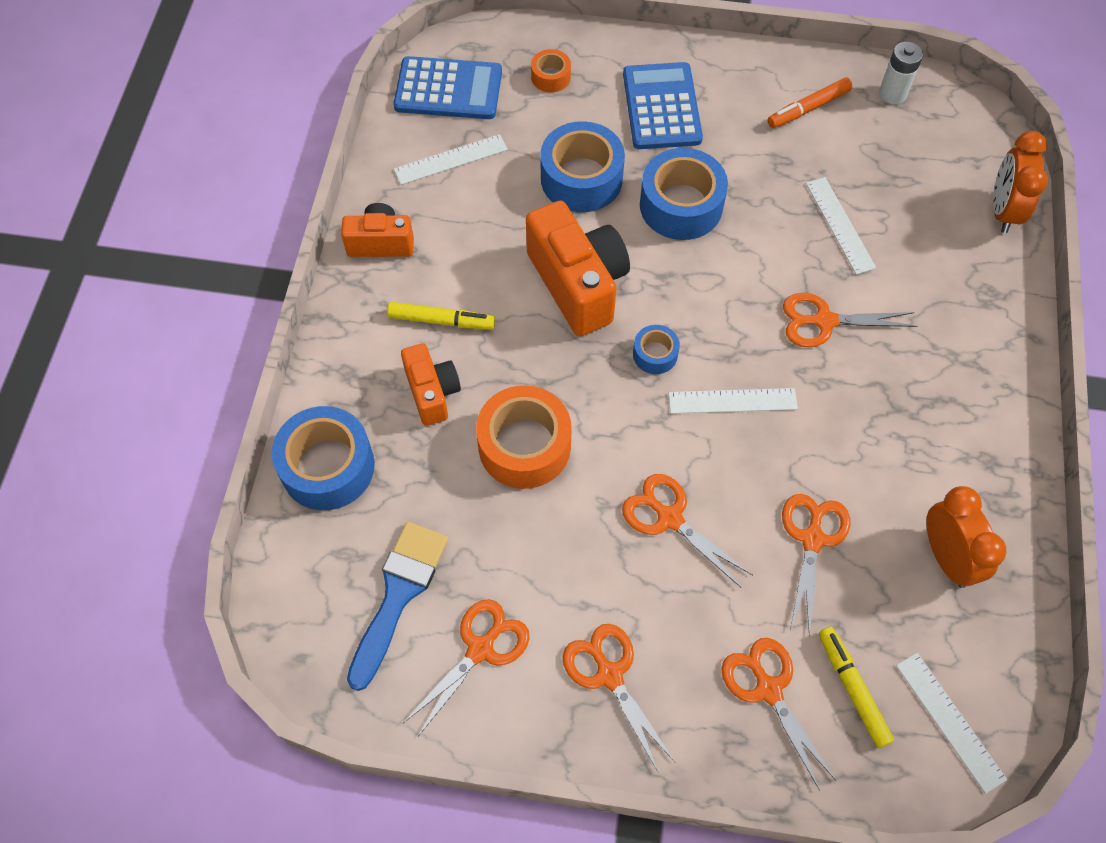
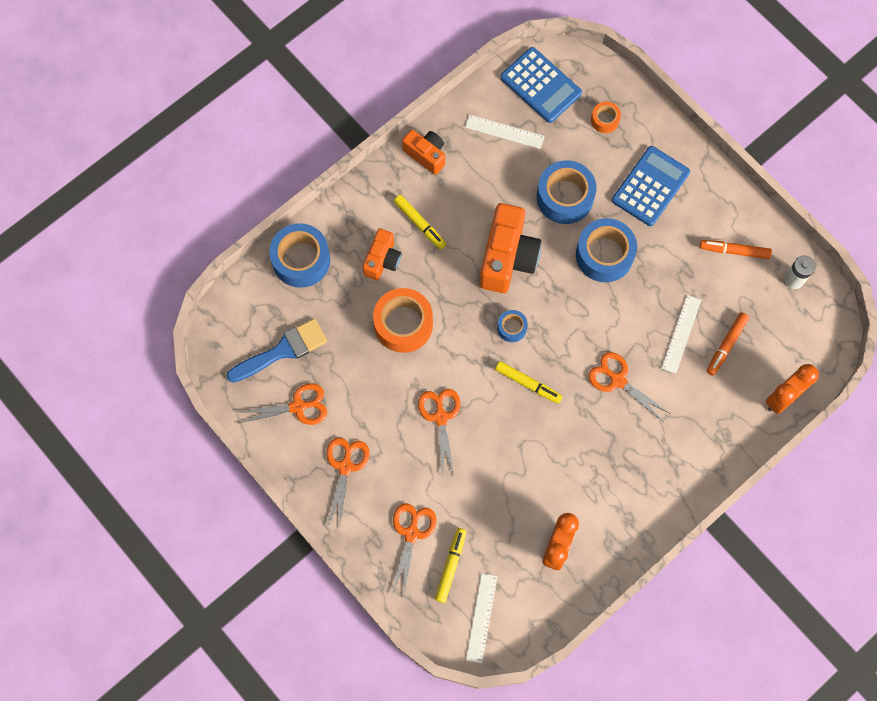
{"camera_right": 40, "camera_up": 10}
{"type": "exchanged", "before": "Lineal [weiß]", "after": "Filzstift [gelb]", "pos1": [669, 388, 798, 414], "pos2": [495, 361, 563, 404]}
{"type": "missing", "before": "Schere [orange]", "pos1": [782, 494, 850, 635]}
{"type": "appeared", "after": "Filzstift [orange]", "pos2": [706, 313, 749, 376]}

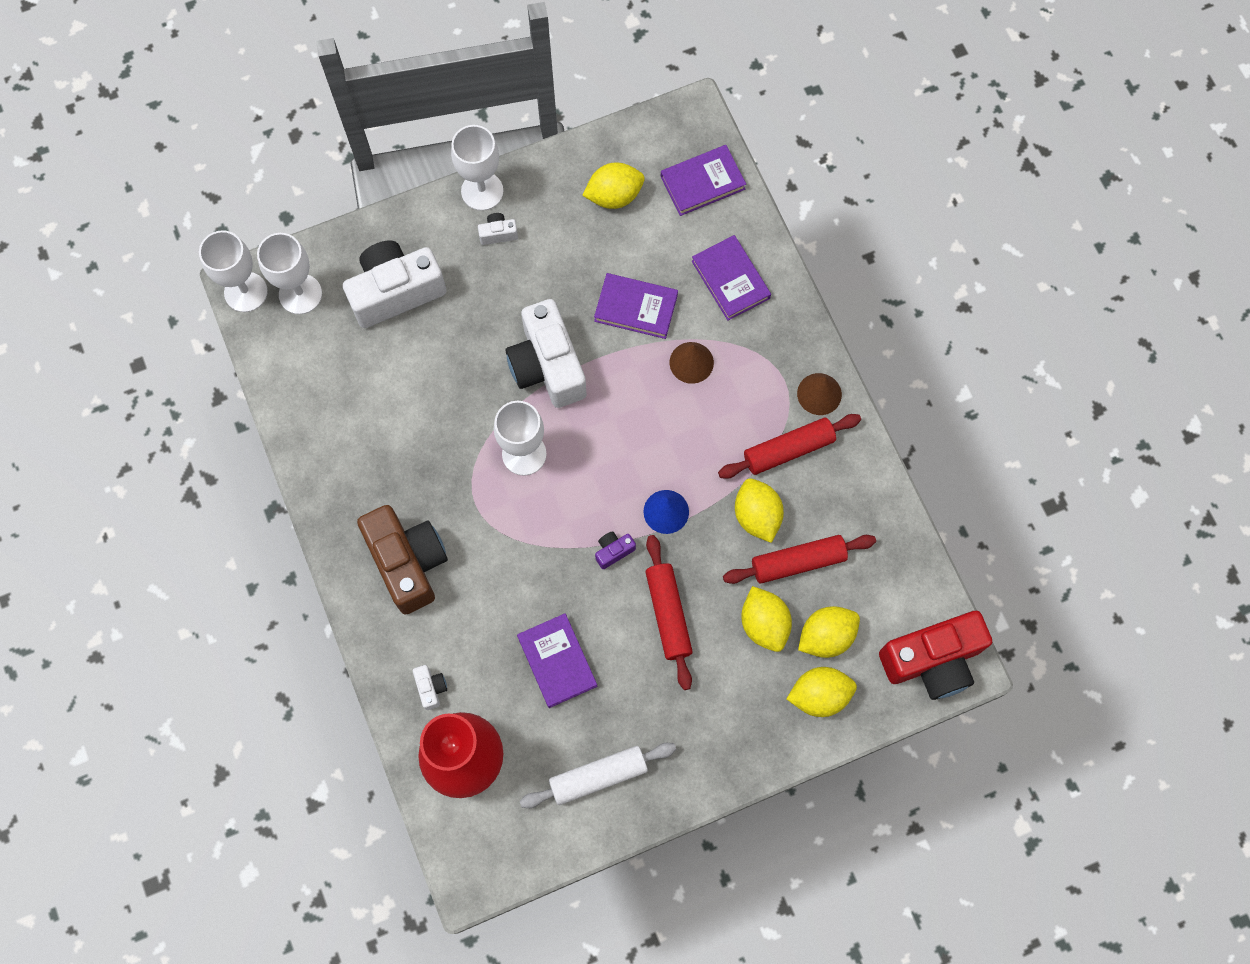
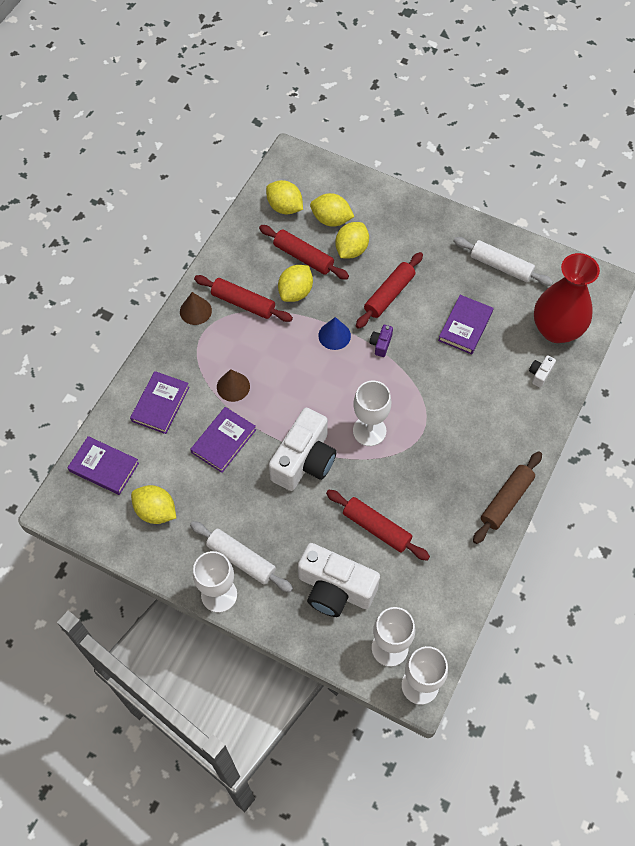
{"camera_right": -130, "camera_up": -10}
{"type": "exchanged", "before": "Kamera [weiß]", "after": "Nudelholz [weiß]", "pos1": [478, 213, 518, 245], "pos2": [190, 521, 293, 592]}
{"type": "spun", "before": "Buch [lila]", "pos1": [594, 273, 678, 339], "pos2": [190, 407, 256, 473], "turn": 60}
{"type": "missing", "before": "Kamera [braun]", "pos1": [357, 505, 448, 614]}
{"type": "spun", "before": "Kamera [lila]", "pos1": [595, 531, 636, 569], "pos2": [370, 325, 393, 357], "turn": 90}
{"type": "missing", "before": "Kamera [rot]", "pos1": [879, 611, 992, 700]}
{"type": "relocated", "before": "Zitrone [gelb]", "pos1": [787, 667, 857, 717], "pos2": [266, 180, 303, 214]}
{"type": "appeared", "after": "Nudelholz [braun]", "pos2": [473, 451, 542, 544]}
{"type": "appeared", "after": "Nudelholz [rot]", "pos2": [326, 490, 430, 561]}

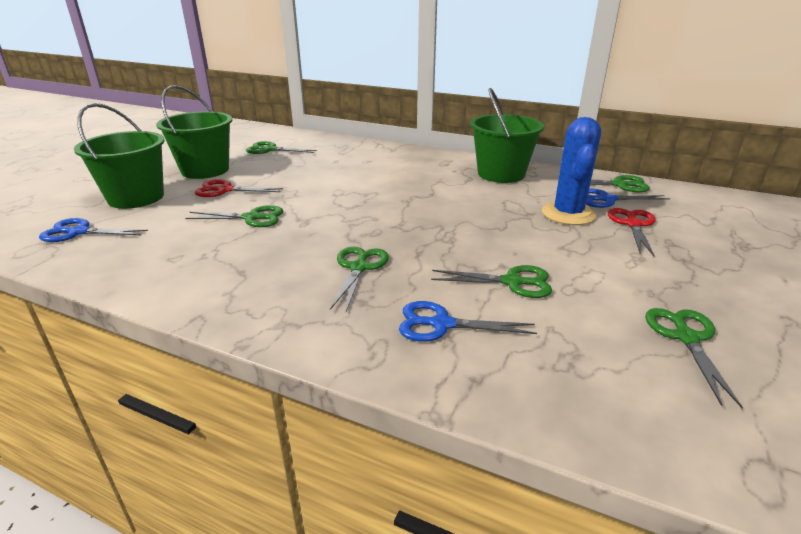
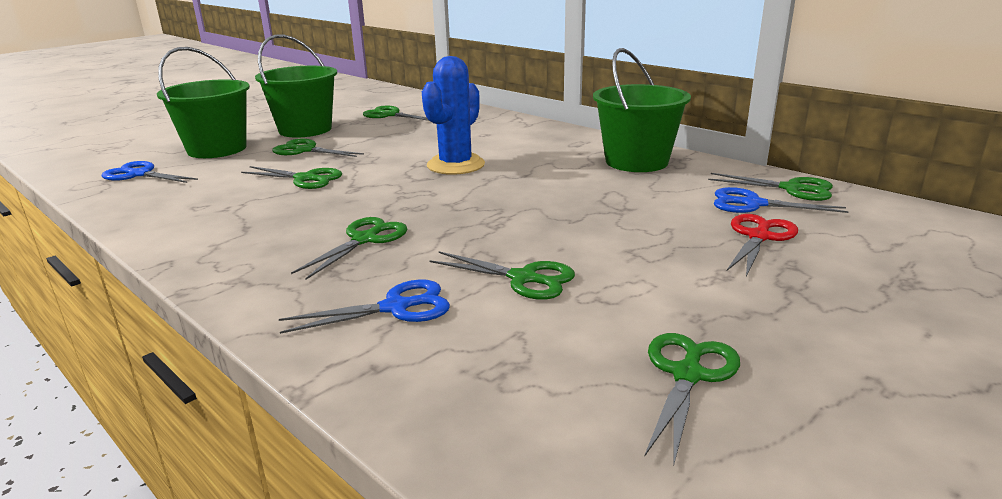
{"camera_right": 20, "camera_up": -5}
{"type": "relocated", "before": "Kaktus [blau]", "pos1": [542, 117, 601, 225], "pos2": [422, 56, 485, 175]}
{"type": "colour", "before": "Schere [rot]", "after": "Schere [grün]", "pos1": [195, 179, 283, 197], "pos2": [272, 139, 364, 157]}
{"type": "spun", "before": "Schere [blau]", "pos1": [399, 301, 537, 342], "pos2": [279, 279, 450, 334], "turn": 135}

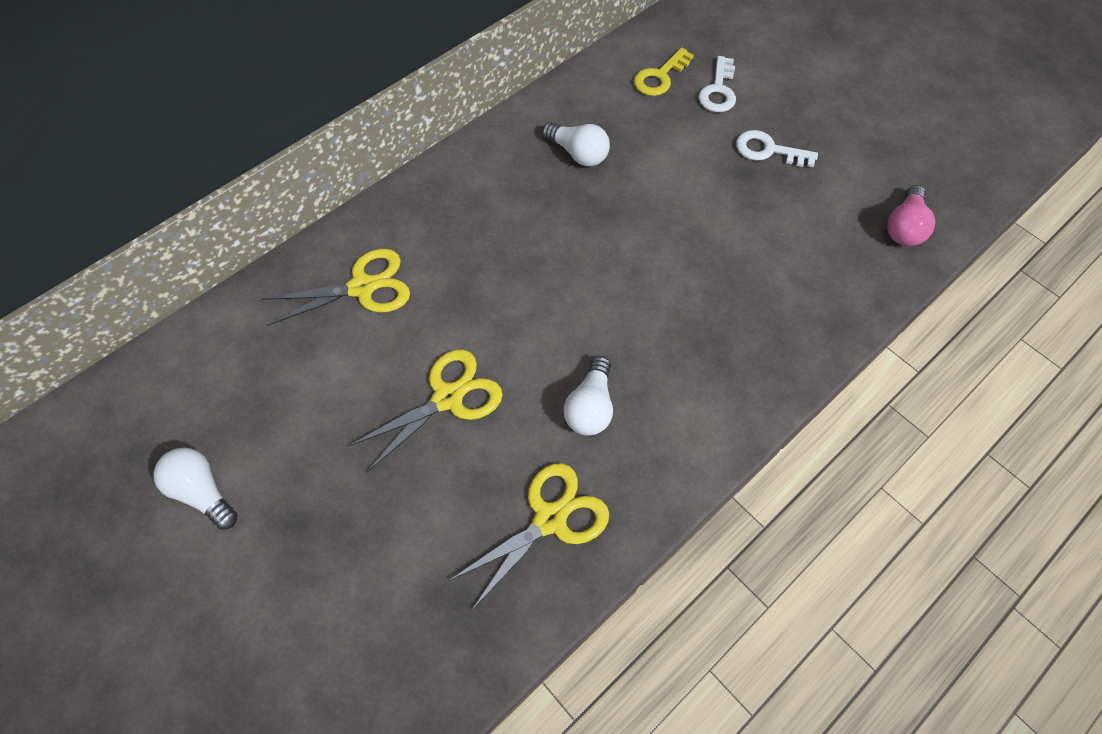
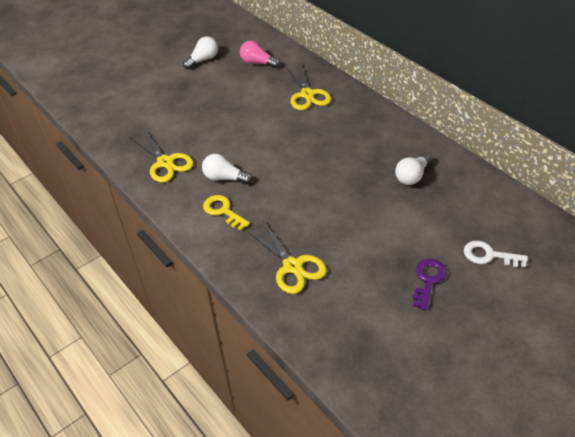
{"camera_right": 95, "camera_up": -15}
{"type": "relocated", "before": "Schlüssel [gelb]", "pos1": [634, 47, 694, 96], "pos2": [203, 195, 250, 231]}
{"type": "colour", "before": "Schlüssel [weiß]", "after": "Schlüssel [lila]", "pos1": [736, 130, 818, 167], "pos2": [413, 259, 447, 310]}
{"type": "relocated", "before": "Glühbirne [rosa]", "pos1": [887, 185, 935, 246], "pos2": [240, 41, 280, 68]}
{"type": "relocated", "before": "Schere [gelb]", "pos1": [348, 349, 503, 472], "pos2": [247, 221, 327, 294]}

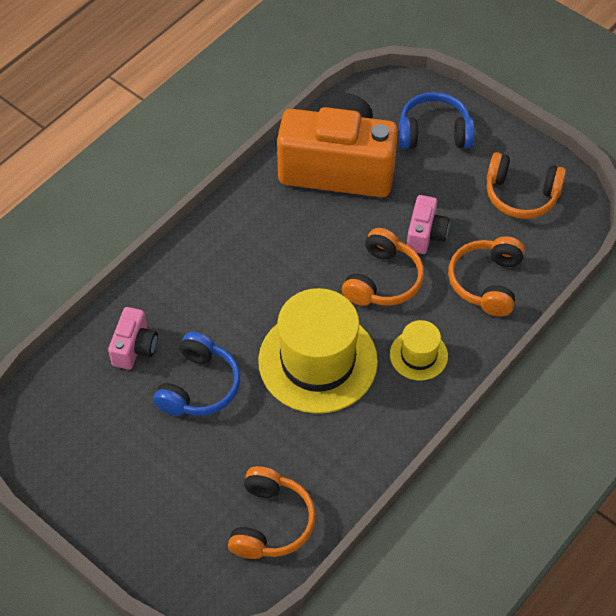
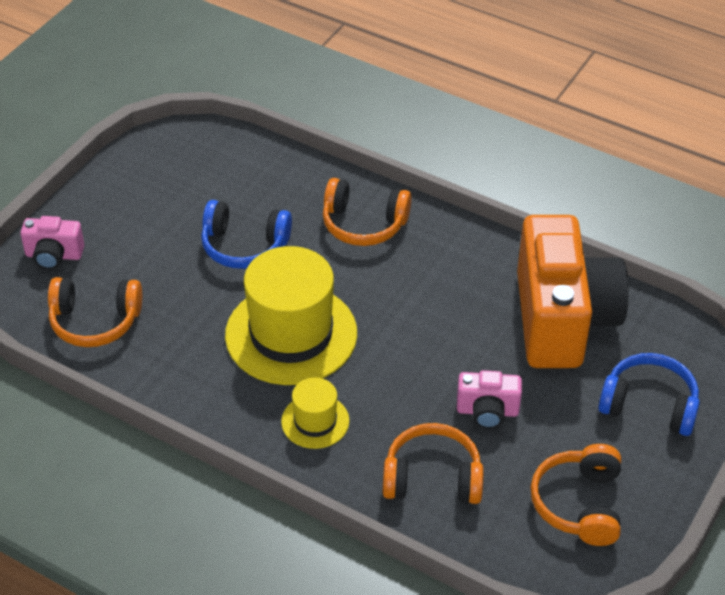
{"camera_right": 80, "camera_up": -10}
{"type": "spun", "before": "Kopfhörer [blau]", "pos1": [399, 92, 474, 149], "pos2": [598, 353, 700, 436], "turn": -60}
{"type": "relocated", "before": "Kopfhörer [orange]", "pos1": [342, 228, 424, 306], "pos2": [323, 178, 412, 246]}
{"type": "relocated", "before": "Kamera [rosa]", "pos1": [108, 307, 158, 370], "pos2": [21, 216, 84, 270]}

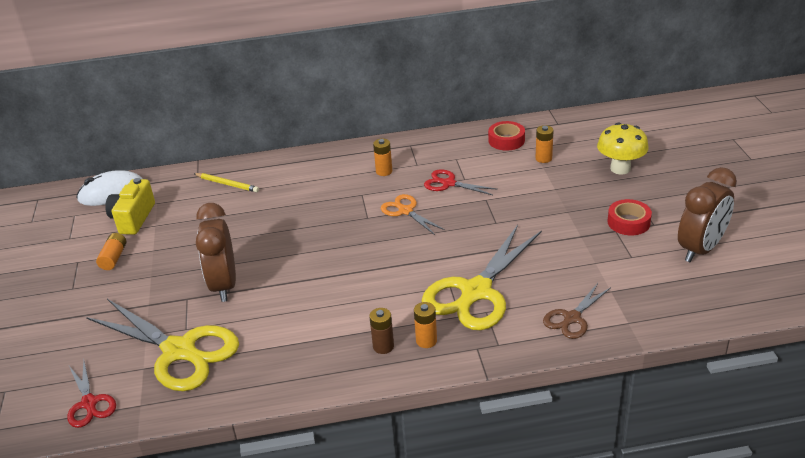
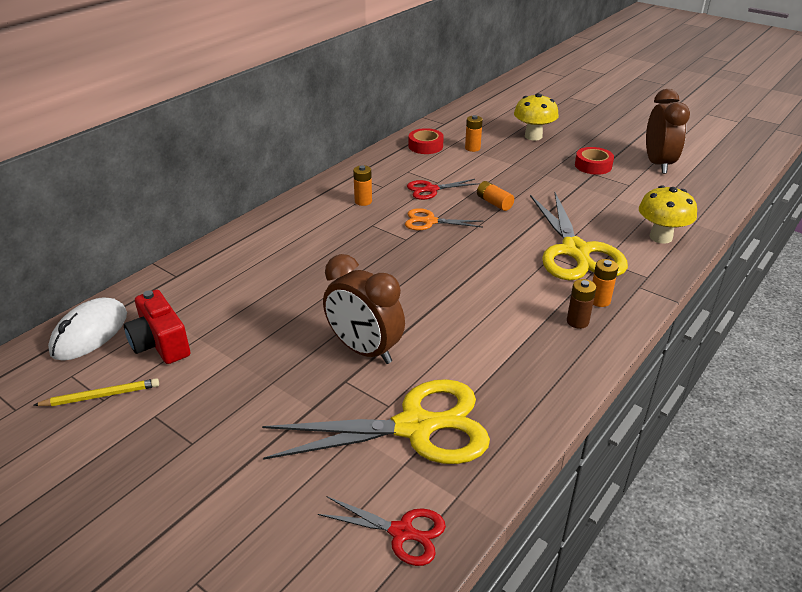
{"camera_right": -45, "camera_up": 0}
{"type": "relocated", "before": "Bleistift [gelb]", "pos1": [194, 173, 259, 192], "pos2": [33, 378, 159, 406]}
{"type": "colour", "before": "Kamera [gelb]", "after": "Kamera [rot]", "pos1": [105, 178, 155, 235], "pos2": [124, 290, 190, 364]}
{"type": "relocated", "before": "Batterie [orange]", "pos1": [96, 233, 126, 270], "pos2": [477, 181, 514, 211]}
{"type": "exchanged", "before": "Schere [braun]", "after": "Pilz [gelb]", "pos1": [543, 283, 611, 339], "pos2": [639, 185, 697, 244]}

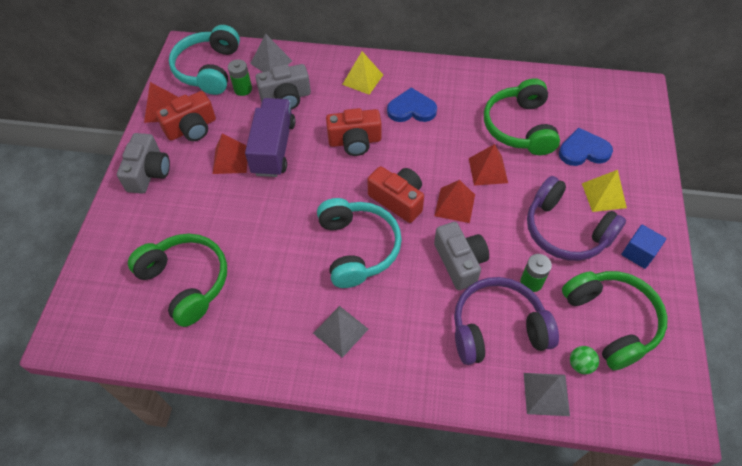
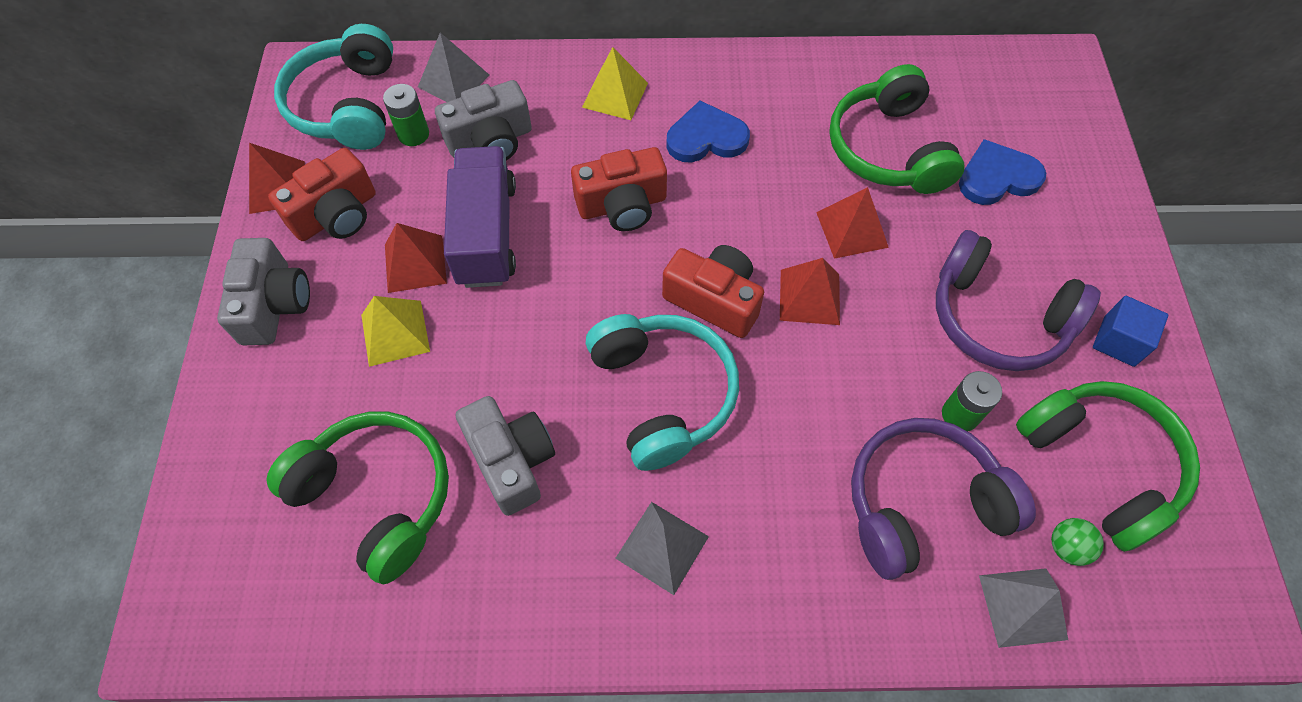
{"camera_right": -10, "camera_up": 5}
{"type": "relocated", "before": "Pyramide [gelb]", "pos1": [582, 170, 627, 212], "pos2": [361, 296, 430, 367]}
{"type": "relocated", "before": "Kamera [grau]", "pos1": [434, 222, 489, 290], "pos2": [456, 396, 555, 516]}

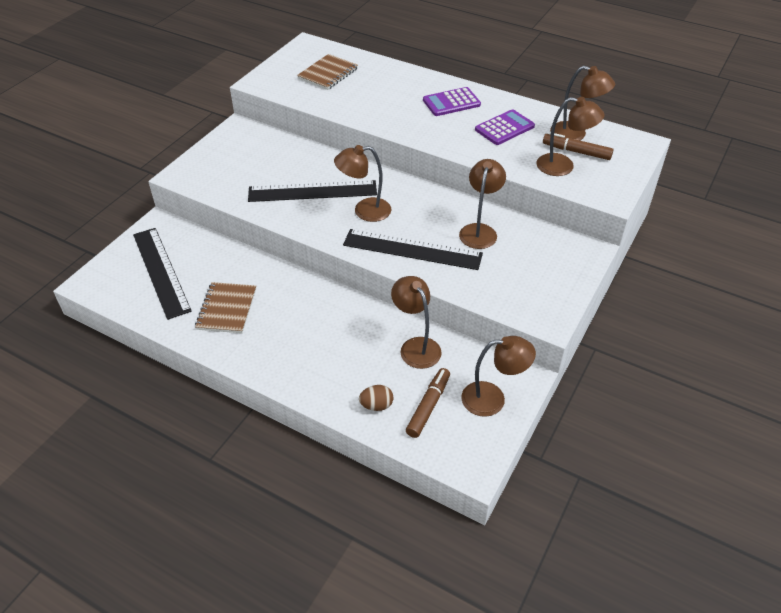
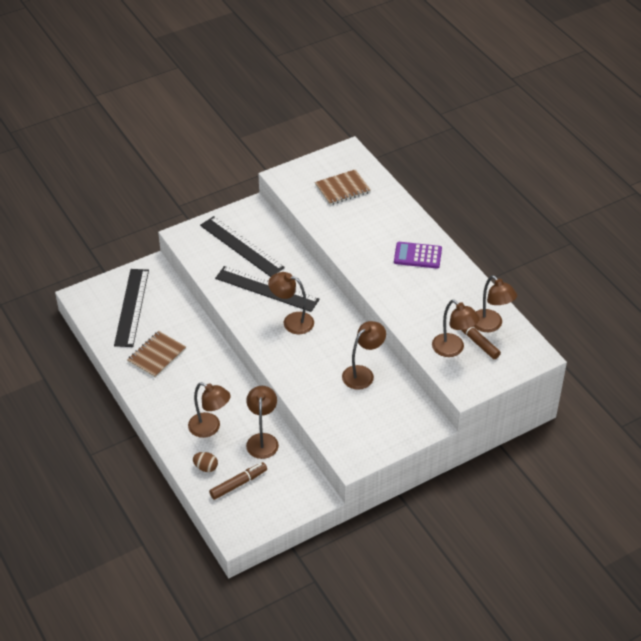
{"camera_right": 30, "camera_up": 0}
{"type": "missing", "before": "Taschenrechner [lila]", "pos1": [475, 109, 535, 145]}
{"type": "relocated", "before": "Lineal [schwarz]", "pos1": [343, 229, 483, 270], "pos2": [200, 216, 285, 277]}
{"type": "relocated", "before": "Lampe [braun]", "pos1": [461, 336, 536, 417], "pos2": [188, 382, 231, 438]}

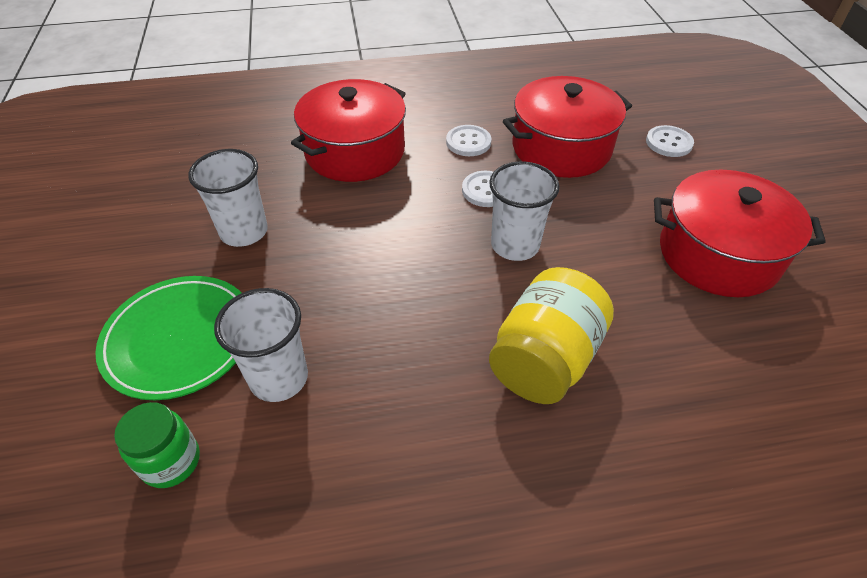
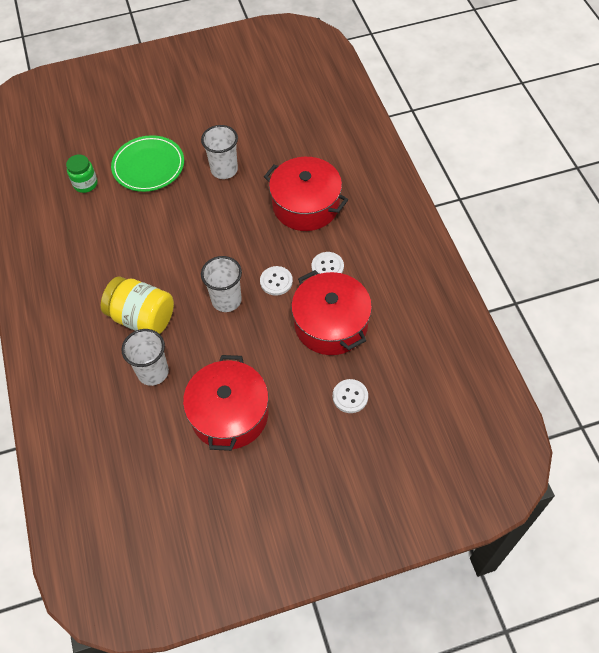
{"camera_right": 85, "camera_up": 10}
{"type": "relocated", "before": "Becher [weiß]", "pos1": [214, 288, 308, 402], "pos2": [121, 329, 169, 386]}

